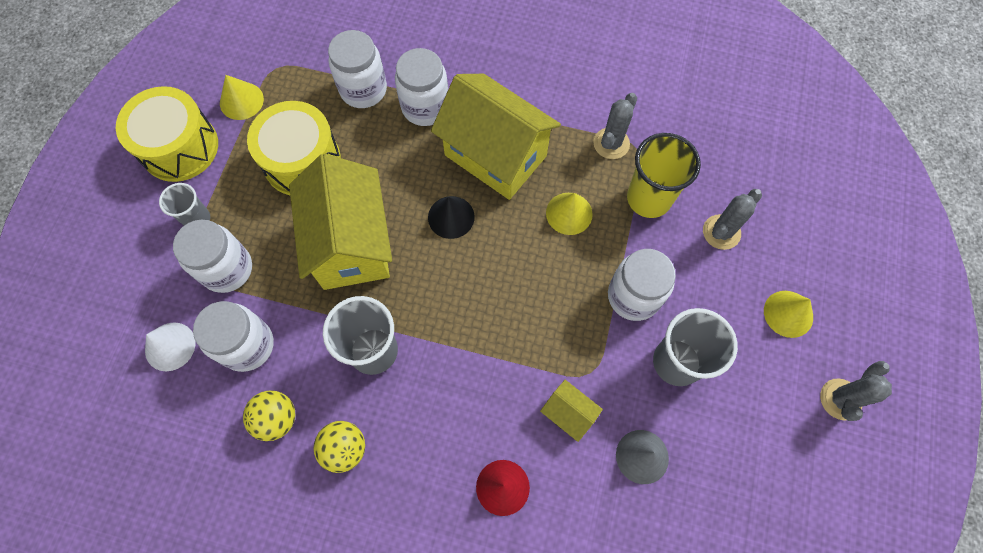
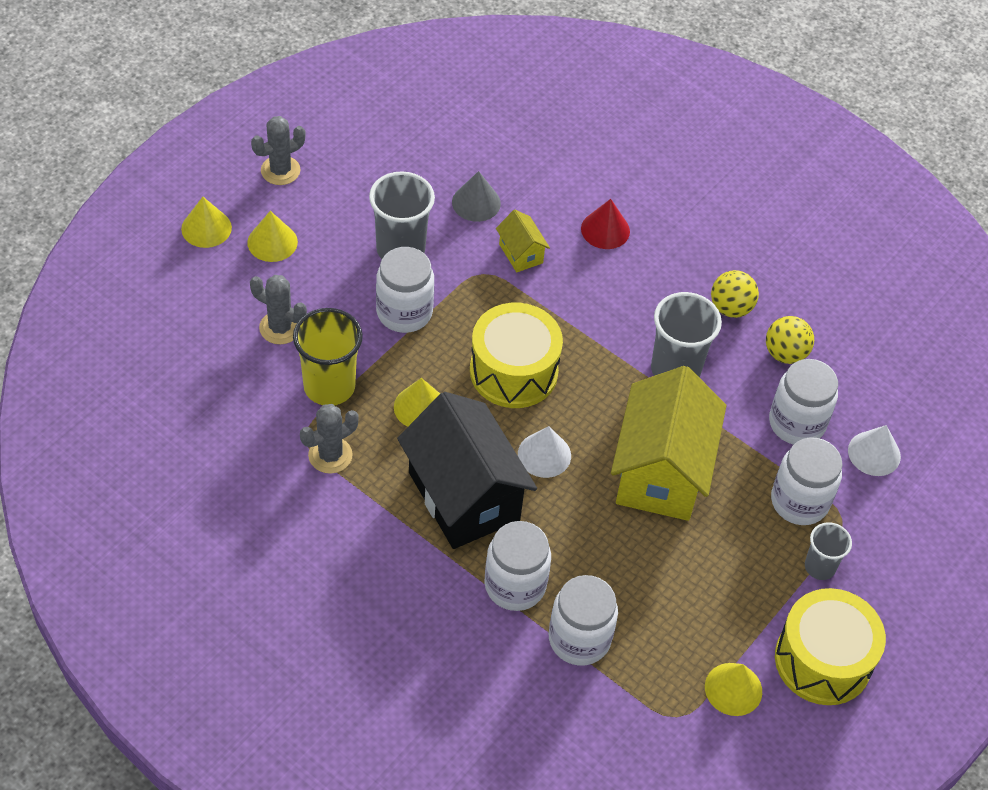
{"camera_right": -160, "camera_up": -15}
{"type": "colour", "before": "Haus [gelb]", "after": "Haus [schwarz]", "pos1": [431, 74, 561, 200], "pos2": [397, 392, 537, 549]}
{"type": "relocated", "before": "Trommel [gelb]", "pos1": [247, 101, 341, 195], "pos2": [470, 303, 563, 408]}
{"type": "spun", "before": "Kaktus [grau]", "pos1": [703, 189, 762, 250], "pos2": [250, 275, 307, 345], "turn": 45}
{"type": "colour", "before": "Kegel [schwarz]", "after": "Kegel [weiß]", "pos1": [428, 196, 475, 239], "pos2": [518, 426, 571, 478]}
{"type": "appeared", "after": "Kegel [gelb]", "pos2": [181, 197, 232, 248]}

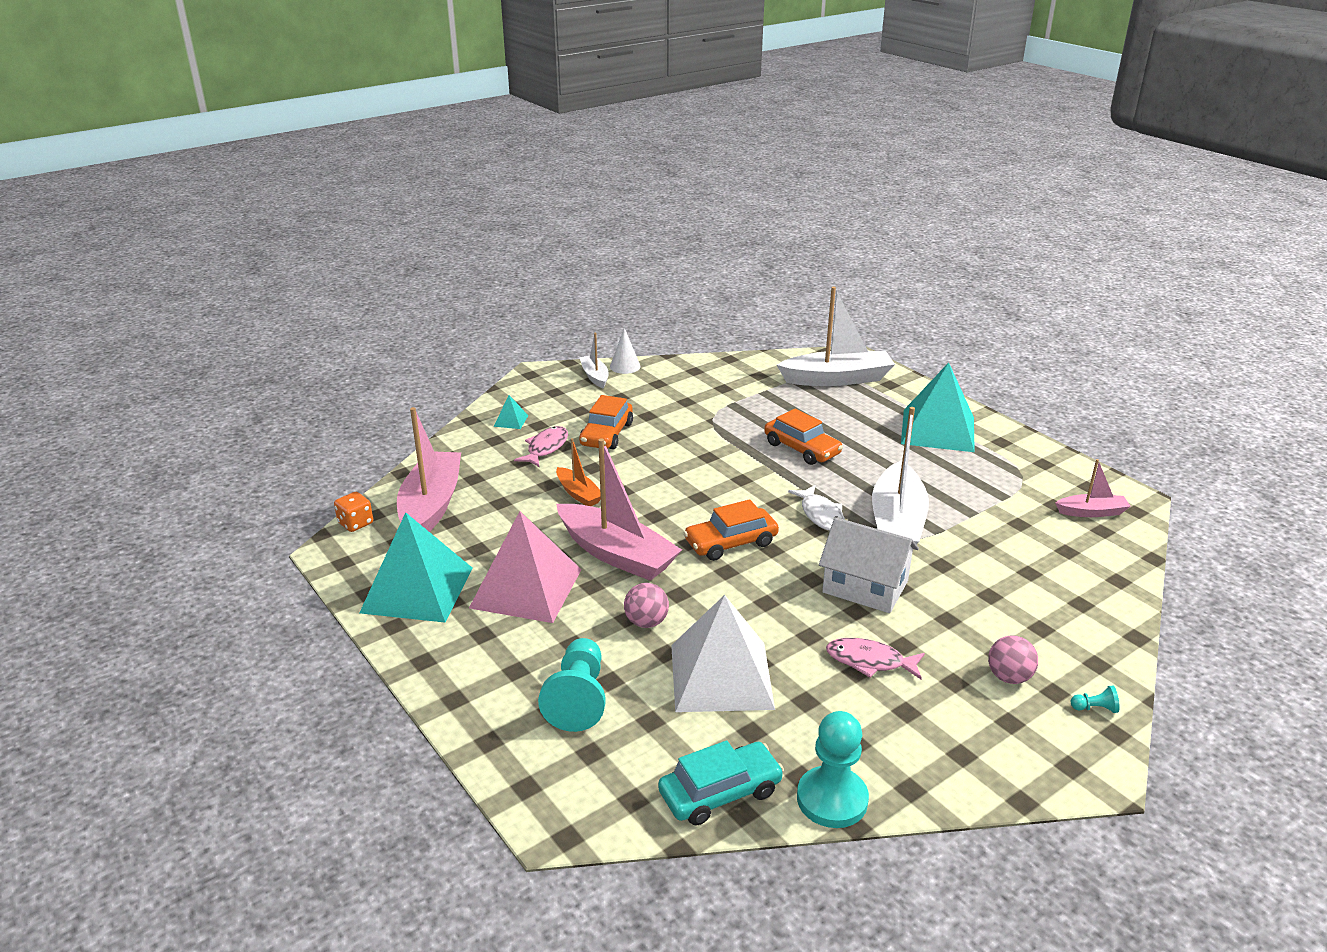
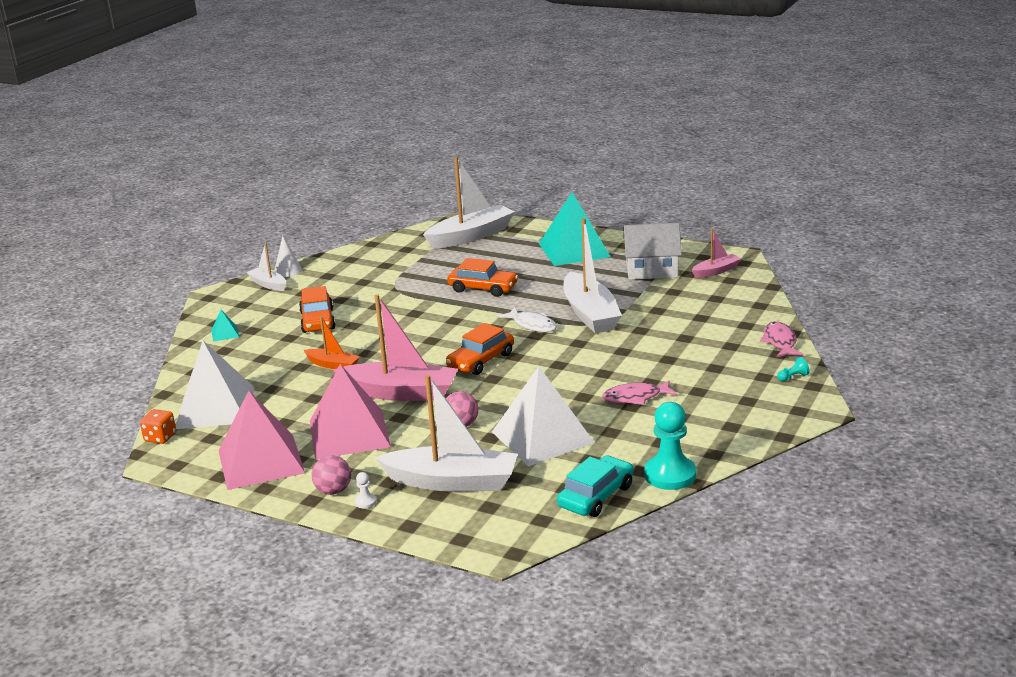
{"camera_right": -25, "camera_up": -5}
{"type": "exchanged", "before": "Boot [rosa]", "after": "Pyramide [weiß]", "pos1": [397, 407, 461, 532], "pos2": [176, 341, 254, 429]}
{"type": "relocated", "before": "Fisch [rosa]", "pos1": [514, 426, 568, 467], "pos2": [760, 322, 804, 358]}
{"type": "colour", "before": "Pyramide [türkis]", "after": "Pyramide [rosa]", "pos1": [359, 512, 472, 623], "pos2": [218, 391, 305, 490]}
{"type": "relocated", "before": "Haus [weiß]", "pos1": [819, 517, 919, 613], "pos2": [623, 223, 682, 280]}
{"type": "relocated", "before": "Ball [rosa]", "pos1": [988, 635, 1038, 684], "pos2": [312, 455, 351, 495]}
{"type": "exchanged", "before": "Bauer [türkis]", "after": "Boot [weiß]", "pos1": [538, 638, 606, 732], "pos2": [375, 375, 517, 492]}
{"type": "appeared", "after": "Bauer [weiß]", "pos2": [355, 472, 376, 508]}

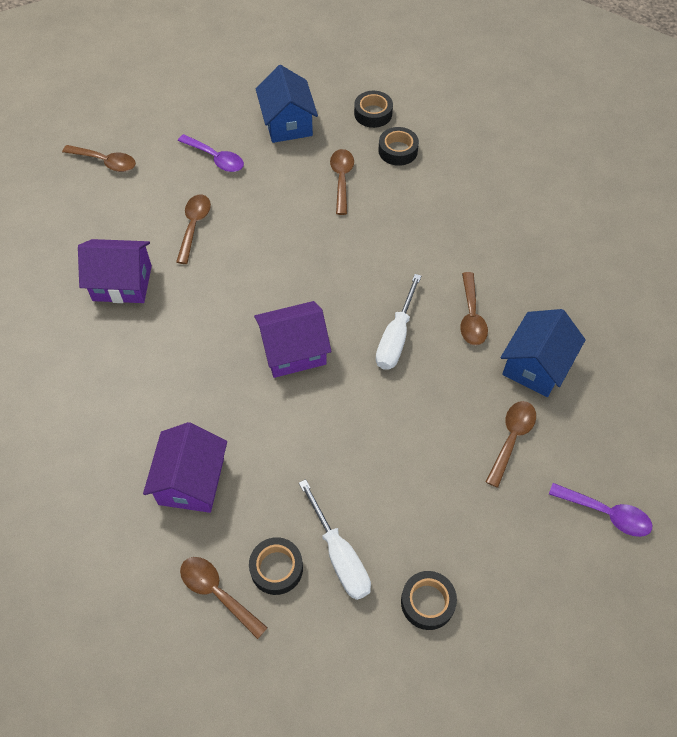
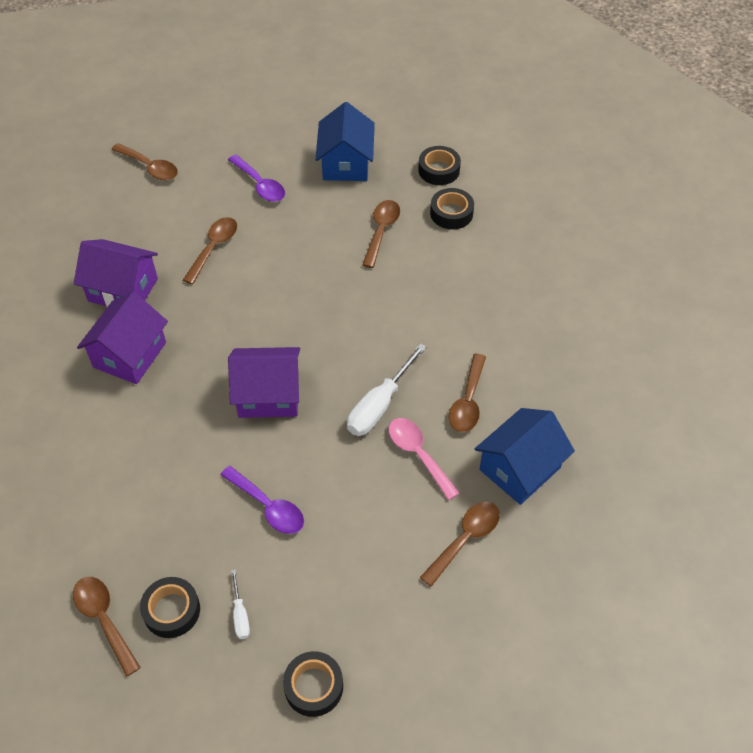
{"camera_right": 15, "camera_up": -5}
{"type": "relocated", "before": "Haus [lila]", "pos1": [143, 422, 227, 513], "pos2": [77, 292, 168, 384]}
{"type": "size", "before": "Schraubenzieher [weiß]", "pos1": [299, 479, 371, 600], "pos2": [231, 569, 250, 639], "scale": 0.51}
{"type": "relocated", "before": "Löffel [lila]", "pos1": [549, 483, 652, 537], "pos2": [220, 466, 304, 534]}
{"type": "appeared", "after": "Löffel [rosa]", "pos2": [389, 418, 460, 500]}

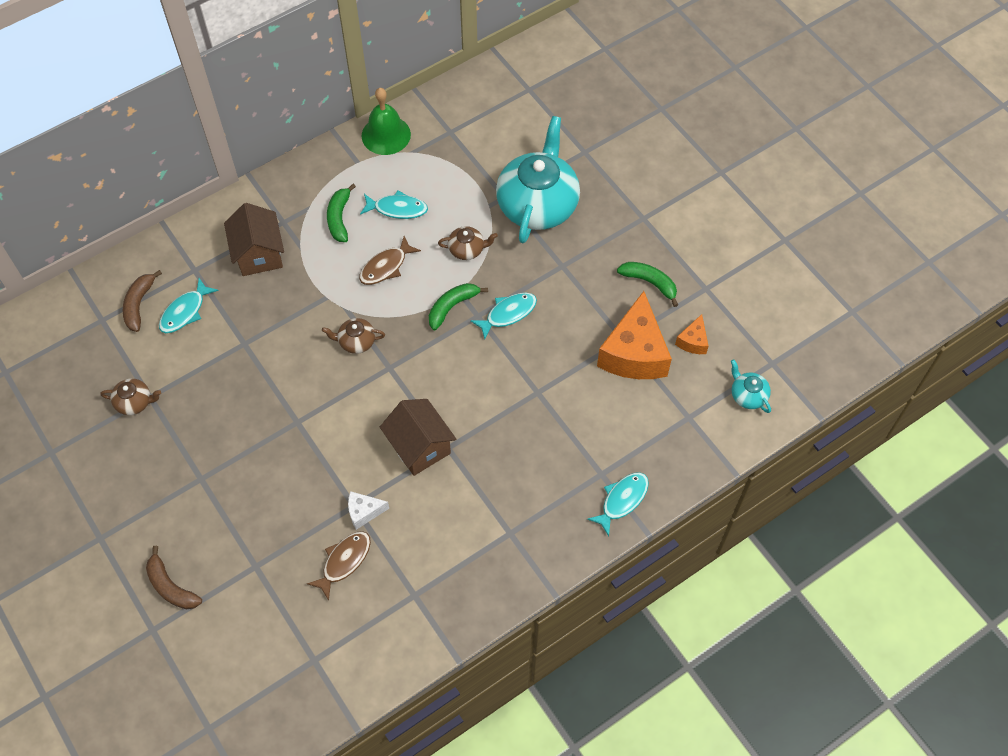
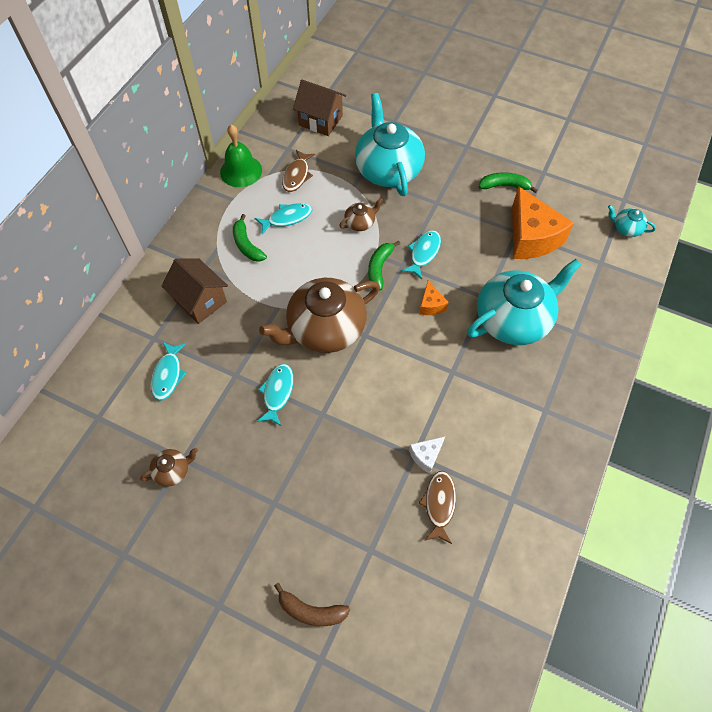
{"camera_right": -30, "camera_up": 0}
{"type": "relocated", "before": "Fisch [braun]", "pos1": [359, 236, 421, 285], "pos2": [282, 150, 315, 192]}
{"type": "missing", "before": "Banane [braun]", "pos1": [123, 270, 162, 332]}
{"type": "relocated", "before": "Käse [orange]", "pos1": [675, 314, 709, 354], "pos2": [419, 281, 449, 315]}
{"type": "size", "before": "Teekanne [braun]", "pos1": [322, 318, 385, 354], "pos2": [259, 278, 380, 353], "scale": 2.33}
{"type": "relocated", "before": "Haus [braun]", "pos1": [380, 399, 456, 476], "pos2": [293, 80, 346, 136]}
{"type": "relocated", "before": "Fisch [türkis]", "pos1": [587, 472, 649, 536], "pos2": [257, 364, 294, 426]}
{"type": "appeared", "after": "Teekanne [türkis]", "pos2": [467, 259, 581, 345]}

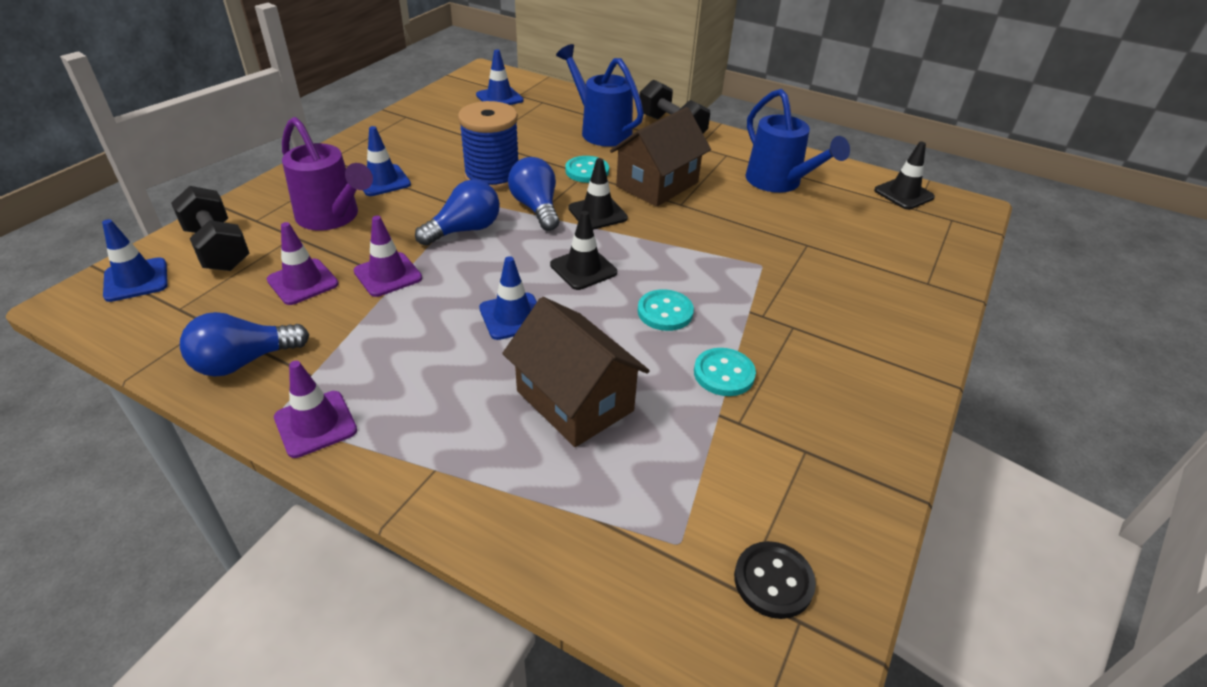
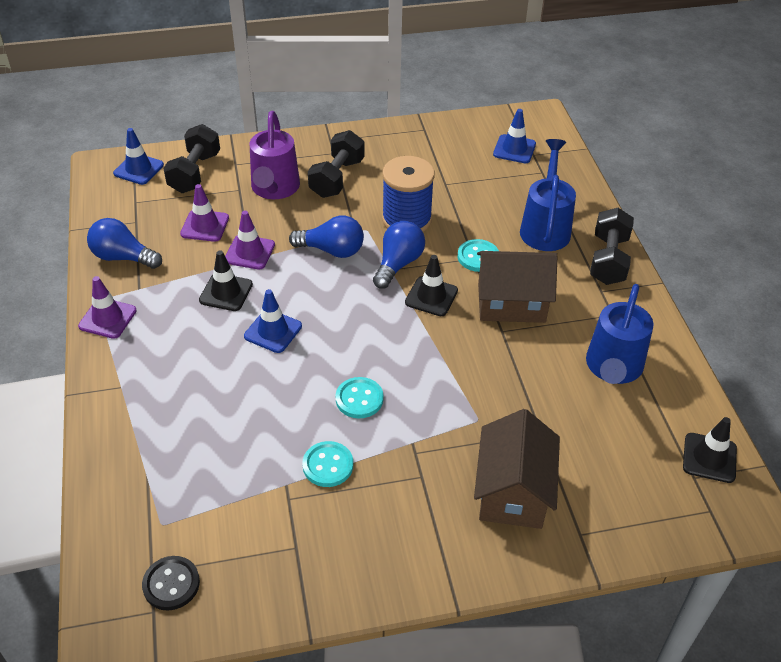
{"camera_right": 50, "camera_up": 5}
{"type": "exchanged", "before": "Leitkegel [blau]", "after": "Hantel [schwarz]", "pos1": [363, 126, 411, 196], "pos2": [308, 130, 365, 198]}
{"type": "relocated", "before": "Leitkegel [schwarz]", "pos1": [550, 211, 617, 290], "pos2": [199, 251, 253, 311]}
{"type": "relocated", "before": "Haus [braun]", "pos1": [502, 297, 650, 447], "pos2": [474, 409, 560, 529]}

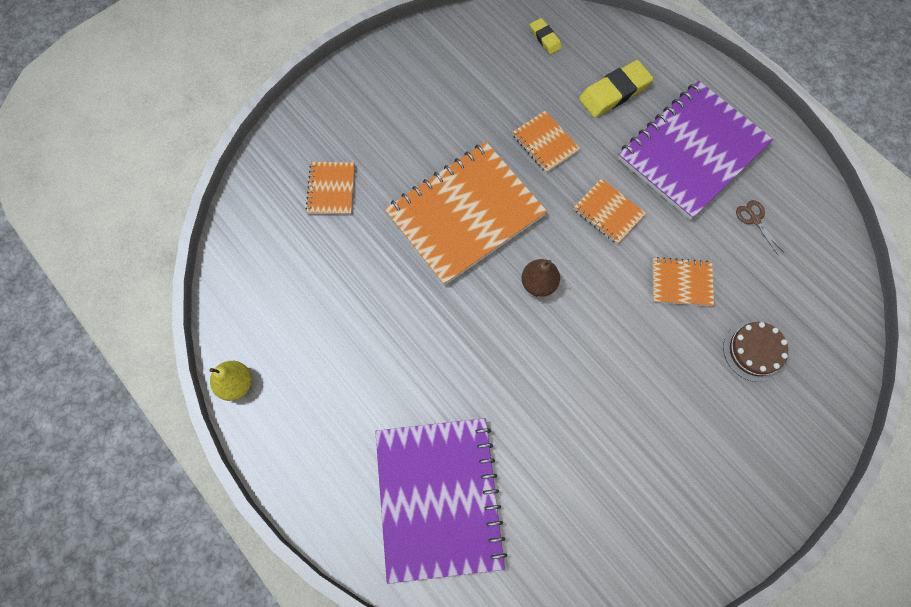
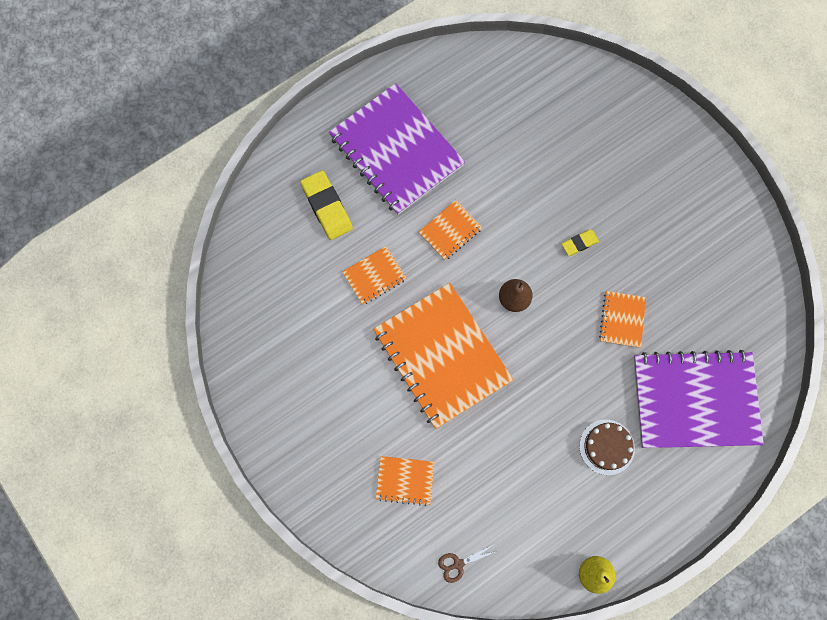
{"camera_right": -85, "camera_up": 5}
{"type": "relocated", "before": "Radiergummi [gelb]", "pos1": [530, 18, 562, 54], "pos2": [562, 230, 599, 256]}
{"type": "relocated", "before": "Schere [braun]", "pos1": [736, 200, 784, 255], "pos2": [438, 545, 497, 583]}
{"type": "relocated", "before": "Notizbuch [orange]", "pos1": [652, 257, 714, 306], "pos2": [599, 291, 646, 348]}
{"type": "relocated", "before": "Kuchen [braun]", "pos1": [723, 321, 788, 382], "pos2": [579, 420, 635, 475]}

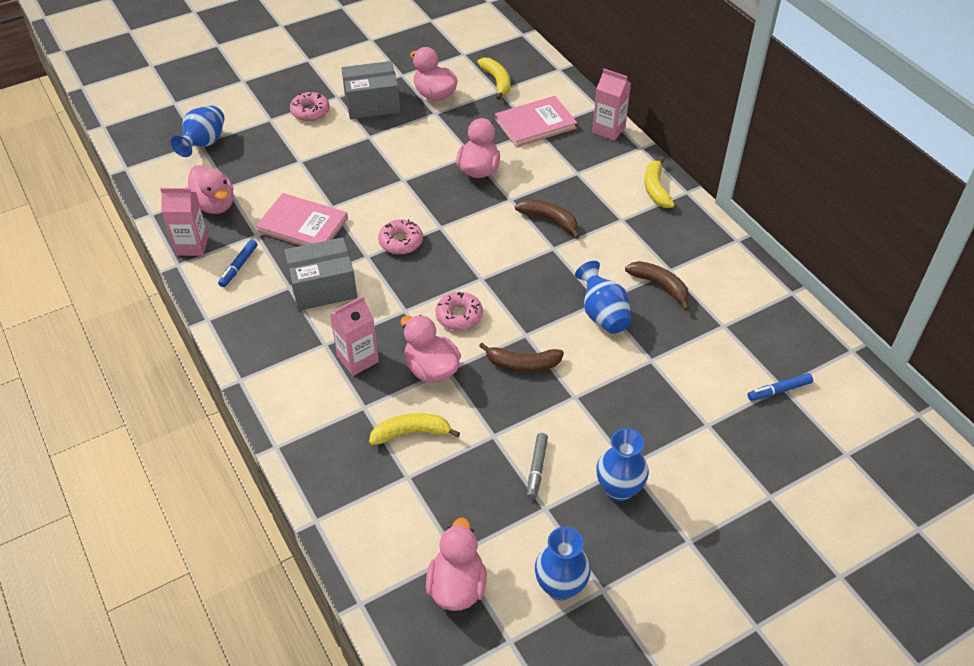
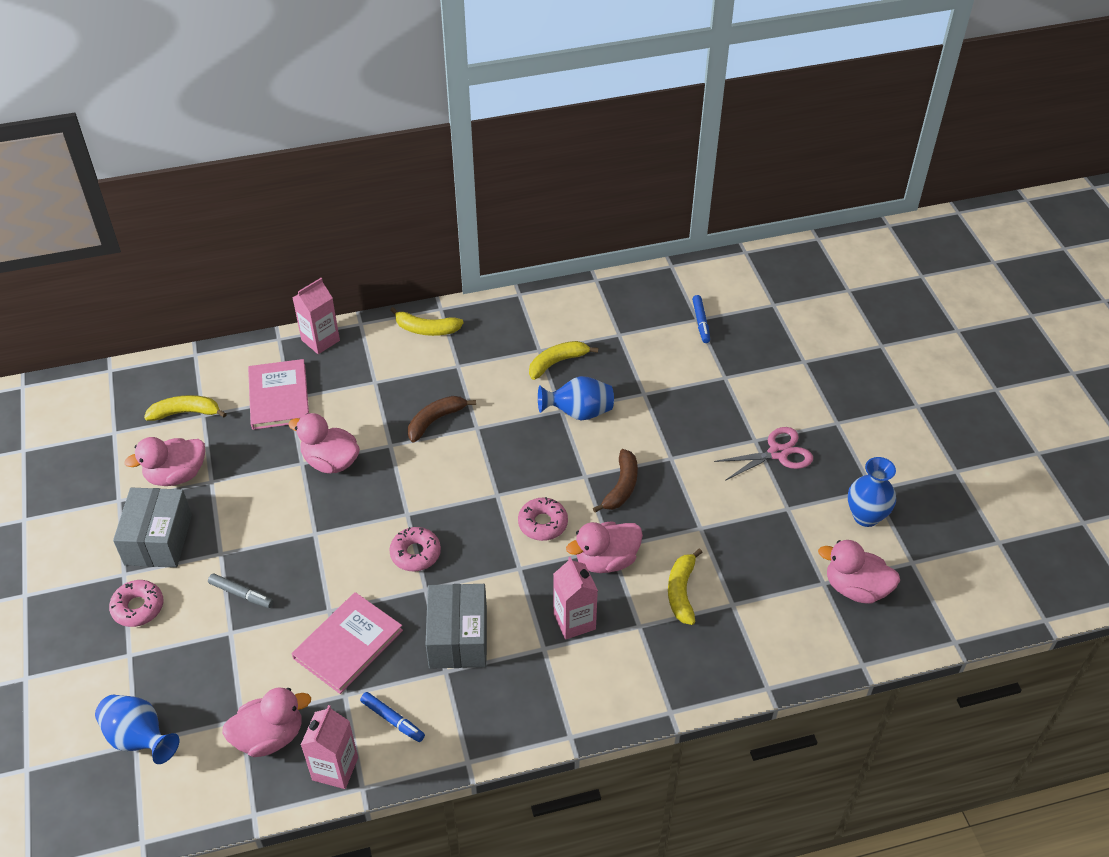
{"camera_right": -75, "camera_up": 0}
{"type": "colour", "before": "Banane [braun]", "after": "Banane [gelb]", "pos1": [625, 261, 689, 311], "pos2": [529, 341, 598, 380]}
{"type": "exchanged", "before": "Vase [blau]", "after": "Schere [rosa]", "pos1": [596, 428, 649, 501], "pos2": [714, 427, 813, 481]}
{"type": "relocated", "before": "Filzstift [grau]", "pos1": [527, 433, 548, 499], "pos2": [208, 574, 274, 608]}

